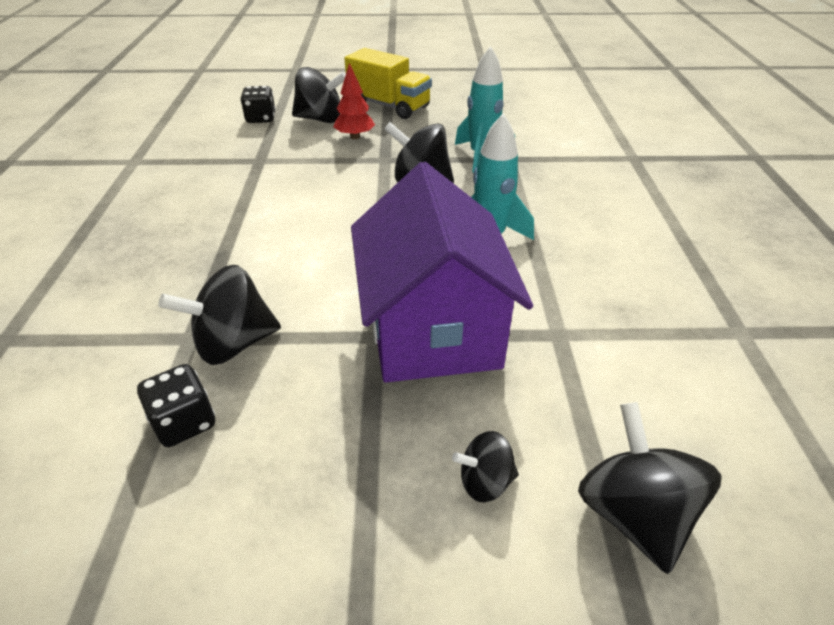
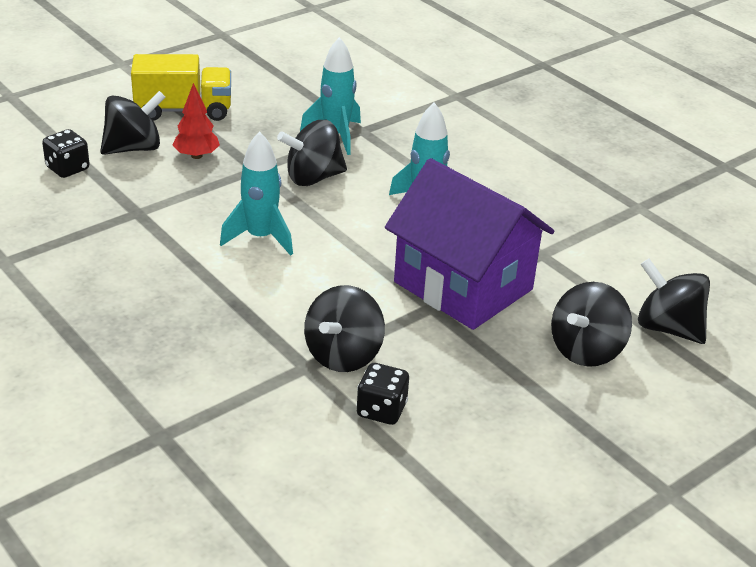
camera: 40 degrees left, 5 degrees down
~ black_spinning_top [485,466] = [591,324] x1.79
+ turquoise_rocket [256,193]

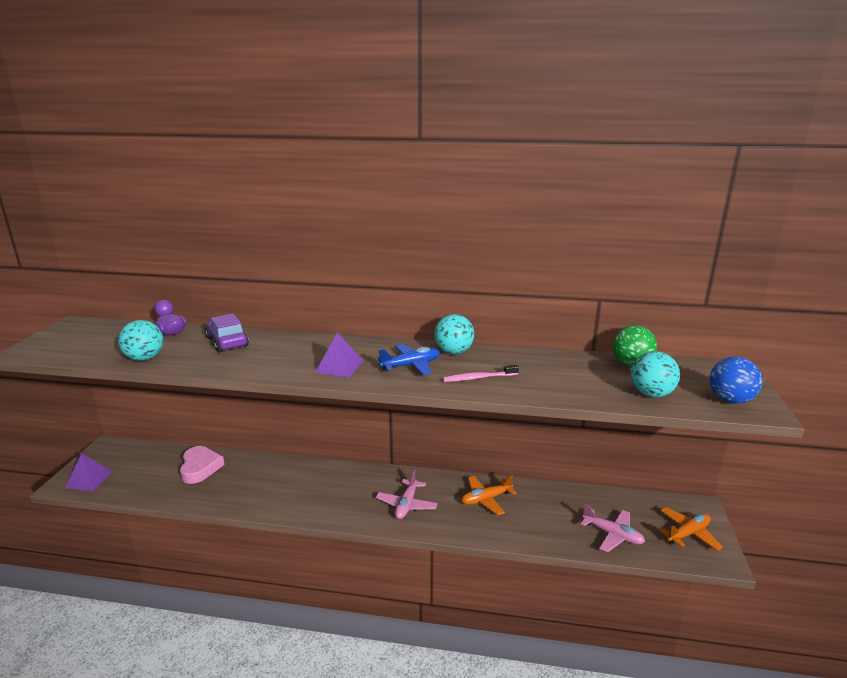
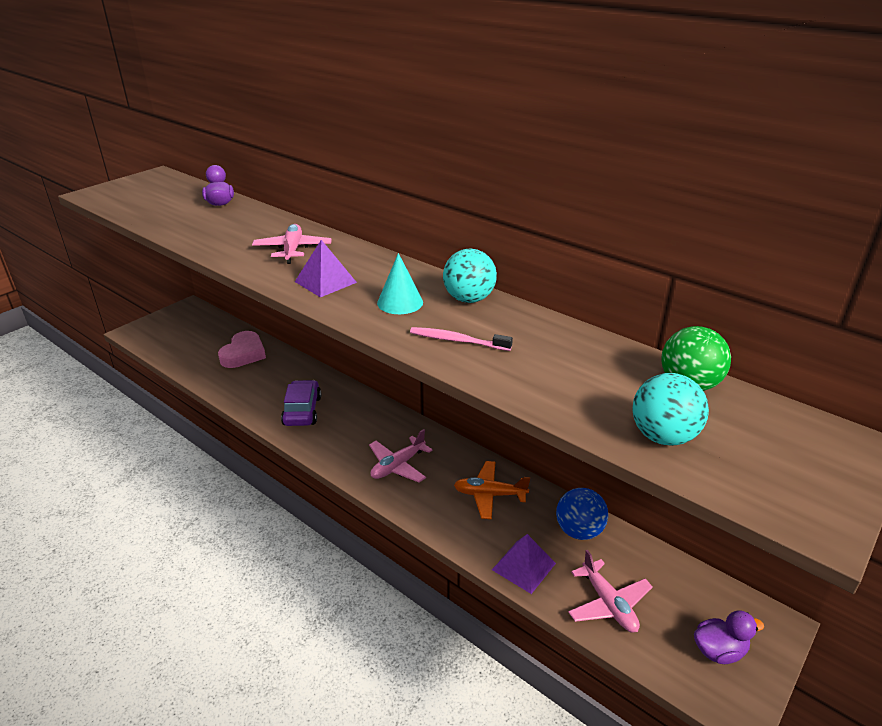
camera: 30 degrees right, 10 degrees up
~ purple_pyramid [89,472] to [524,564]
- turquoise_ball [141,340]
~ purple_car [227,332] to [301,403]
~ blue_plane [408,359] to turquoise_cone [400,283]
~ orange_plane [691,529] to purple_duck [729,637]
~ blue_ball [736,380] to [582,514]
+ pink_plane [292,244]

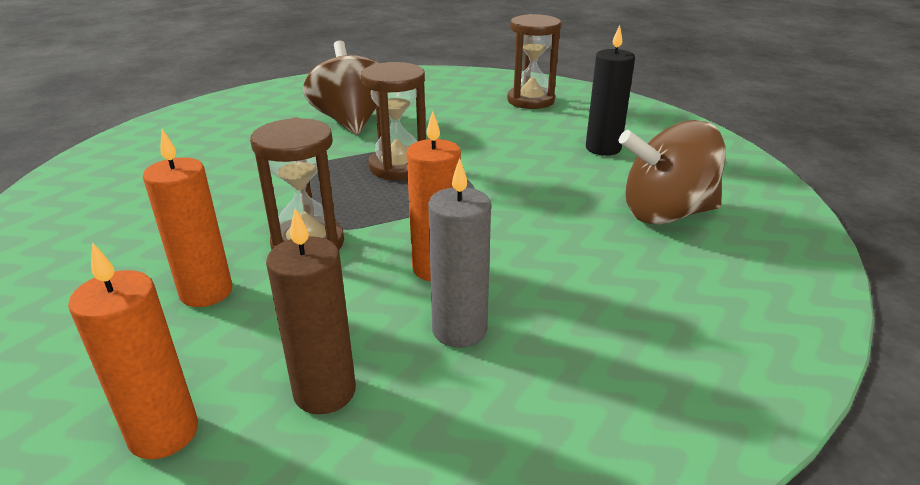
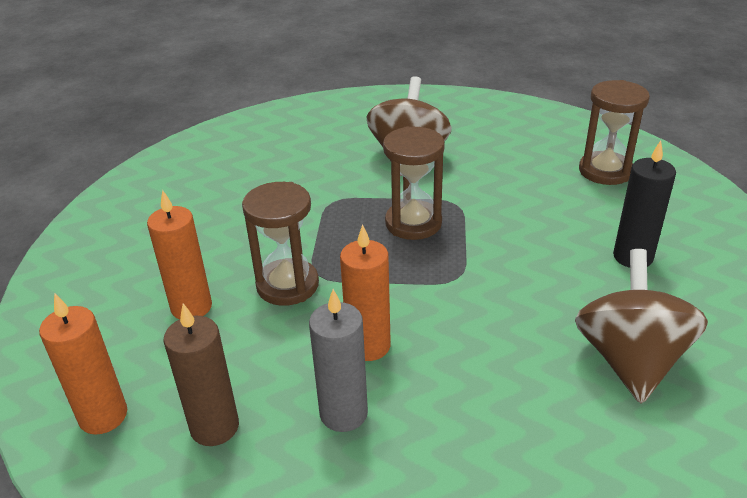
camera: 30 degrees right, 5 degrees up
~ brown_spinning_top [672,172] = [641,326] 75 degrees clockwise

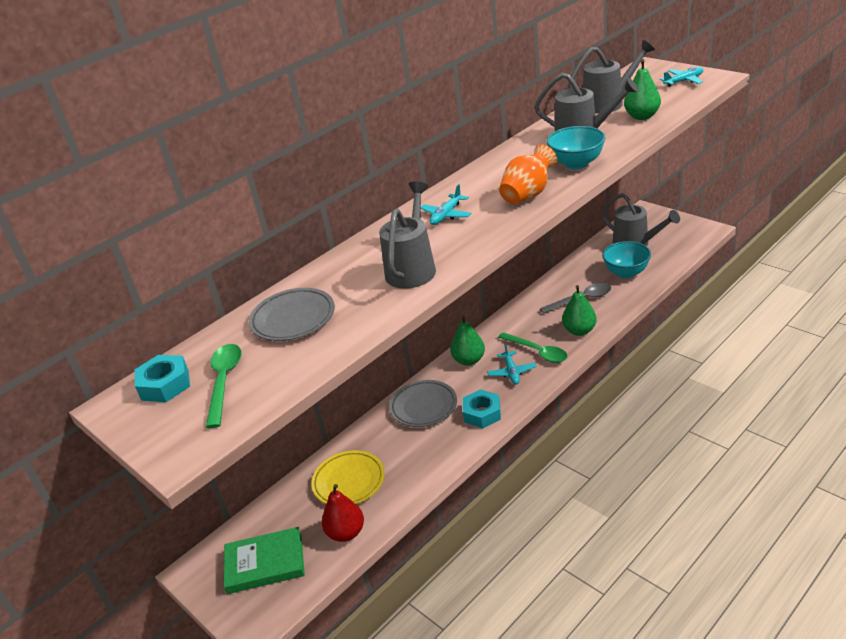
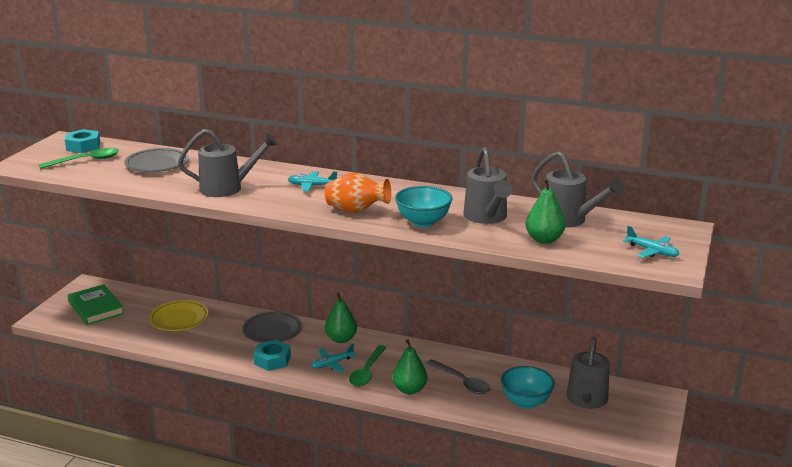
camera: 60 degrees right, 10 degrees down
- red_pear [343,513]

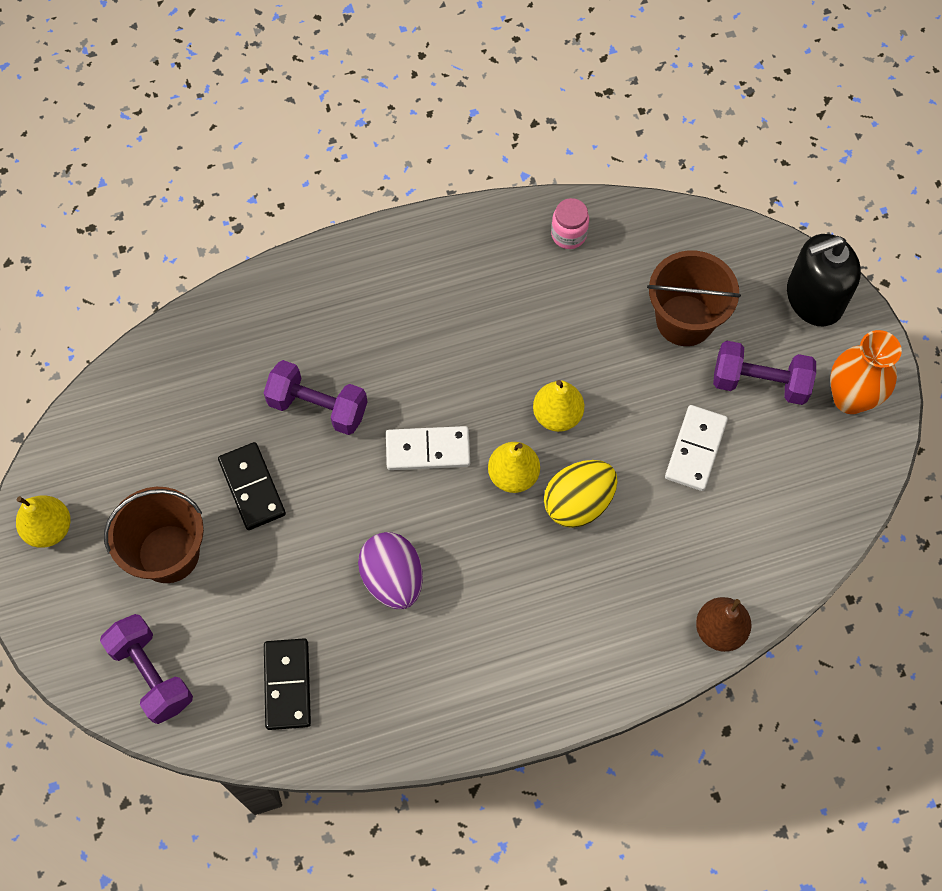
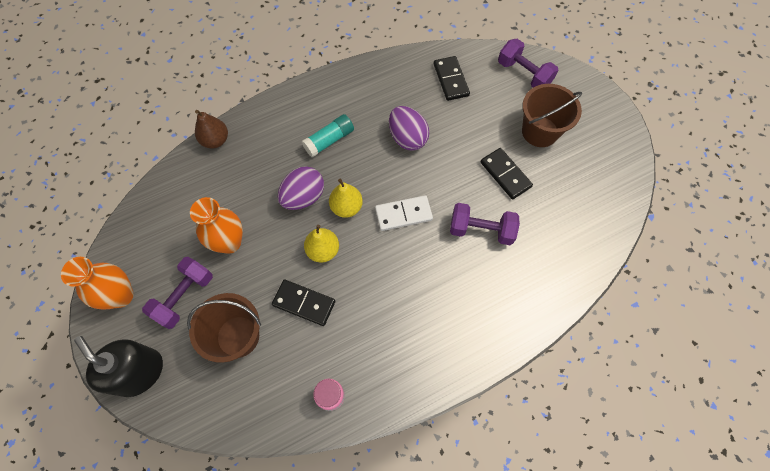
camera: 170 degrees right, 0 degrees up
- yellow_pear [43,521]
~ yellow_egg [580,494] to purple_egg [301,188]
~ white_domino [696,448] to orange_vase [216,225]
~ purple_dumbbell [764,373] = [177,293] 60 degrees counterclockwise
~ black_soap_dispenser [824,280] = [118,366] 105 degrees counterclockwise
+ black_domino [303,303]
+ turquoise_glue_stick [328,135]

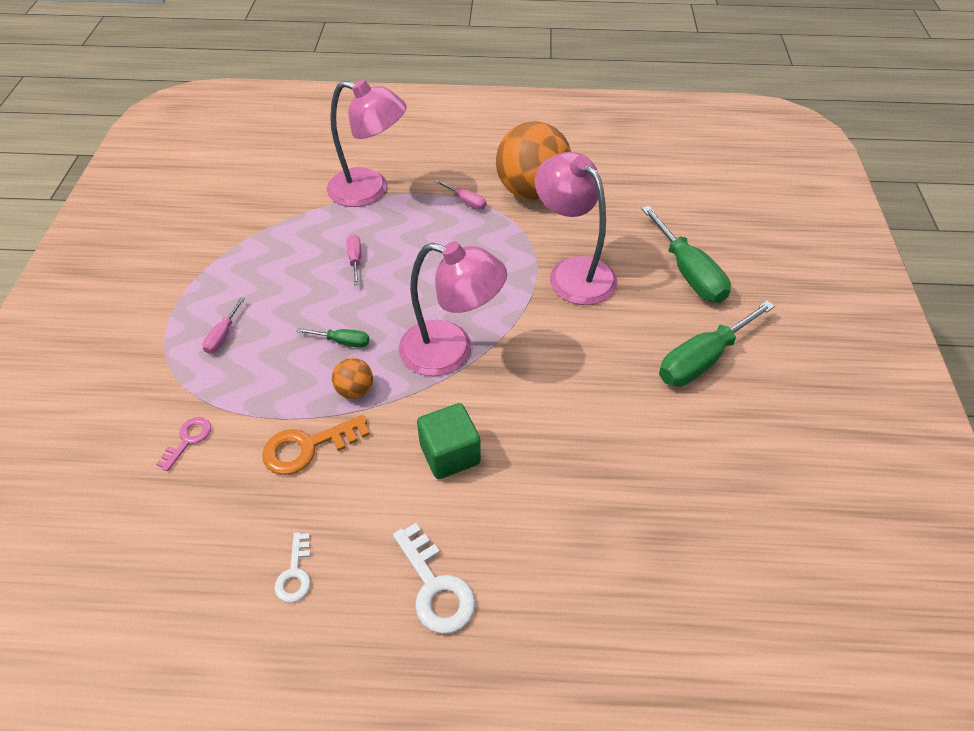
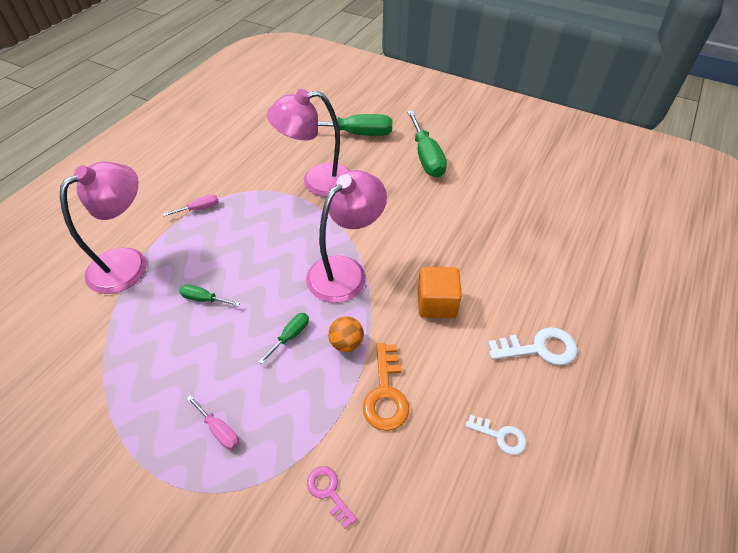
camera: 65 degrees left, 0 degrees up
~ pink_screwdriver [354,260] to green_screwdriver [209,295]
~ green_cube [449,441] to orange_cube [440,292]
- orange_ball [533,160]

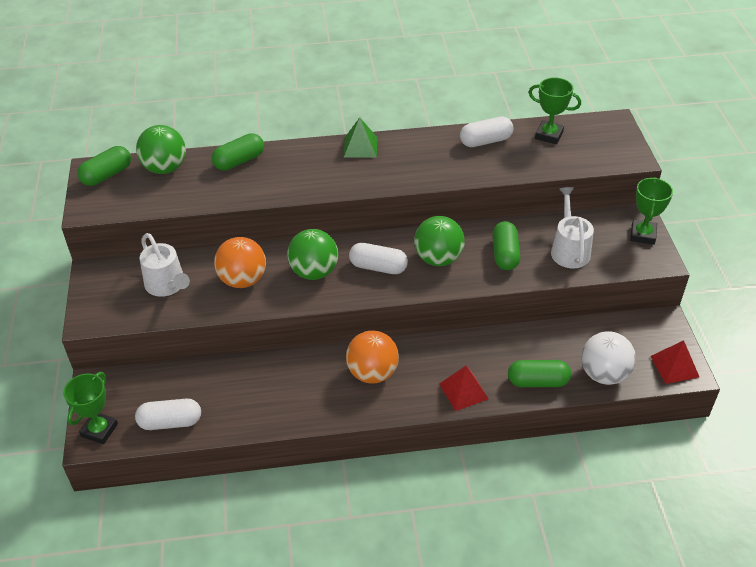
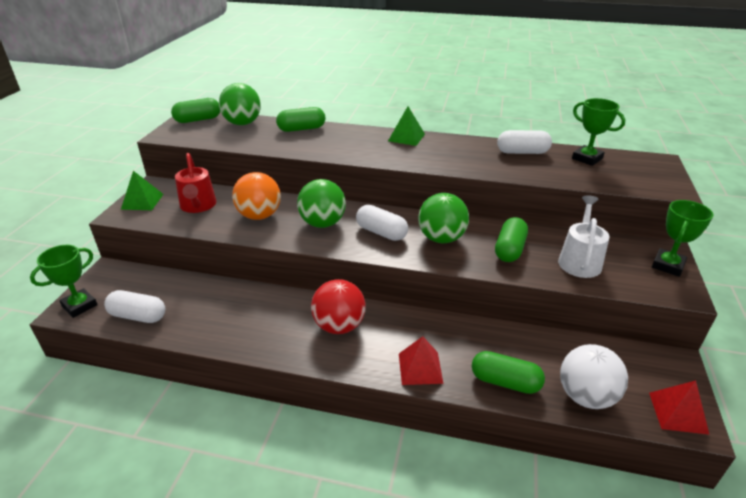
camera: 20 degrees right, 10 degrees down
~ white_watering_can [164,265] to red_watering_can [195,183]
~ orange_ball [372,357] to red_ball [338,306]
+ green_pyramid [142,190]

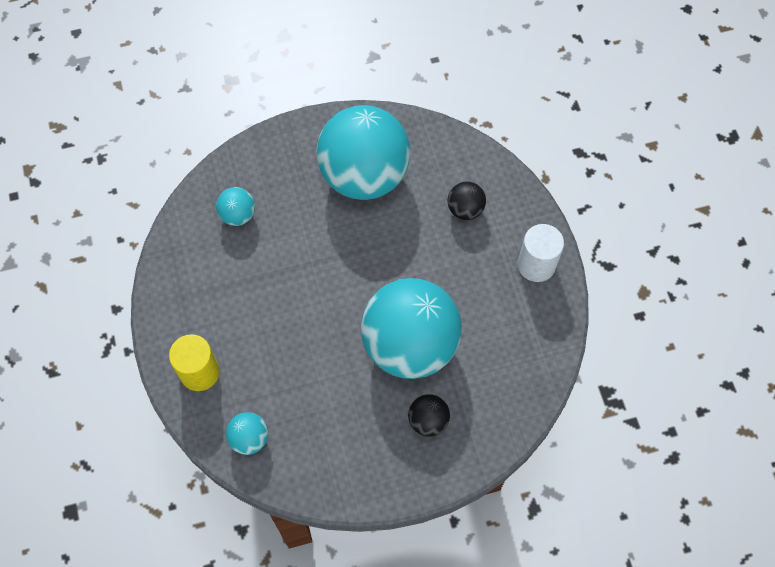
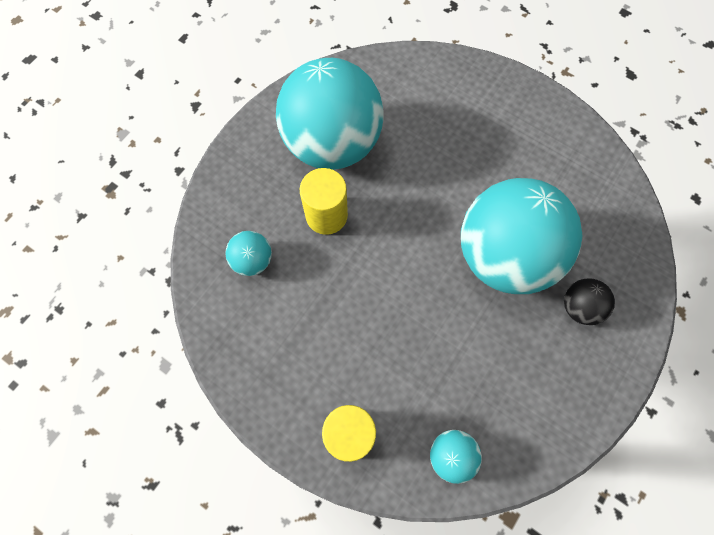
camera: 40 degrees left, 5 degrees up
- black_ball [467,200]
- white_cylinder [541,253]
+ yellow_cylinder [324,201]

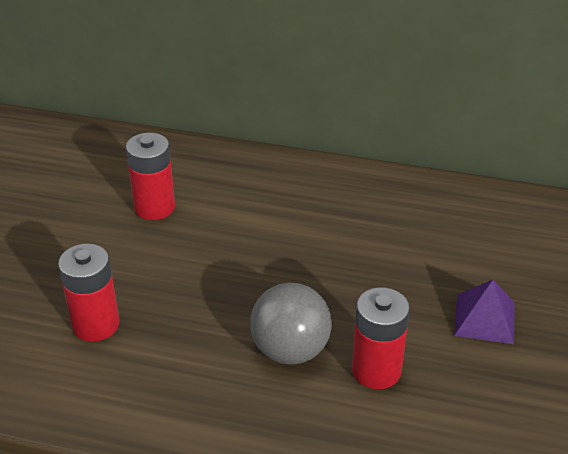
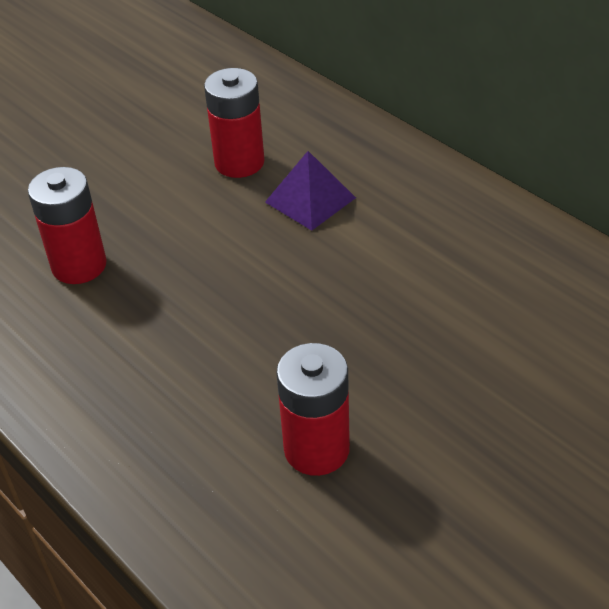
camera: 35 degrees right, 5 degrees up
- grey_ball [291,324]
~ purple_pyramid [484,312] to [310,191]

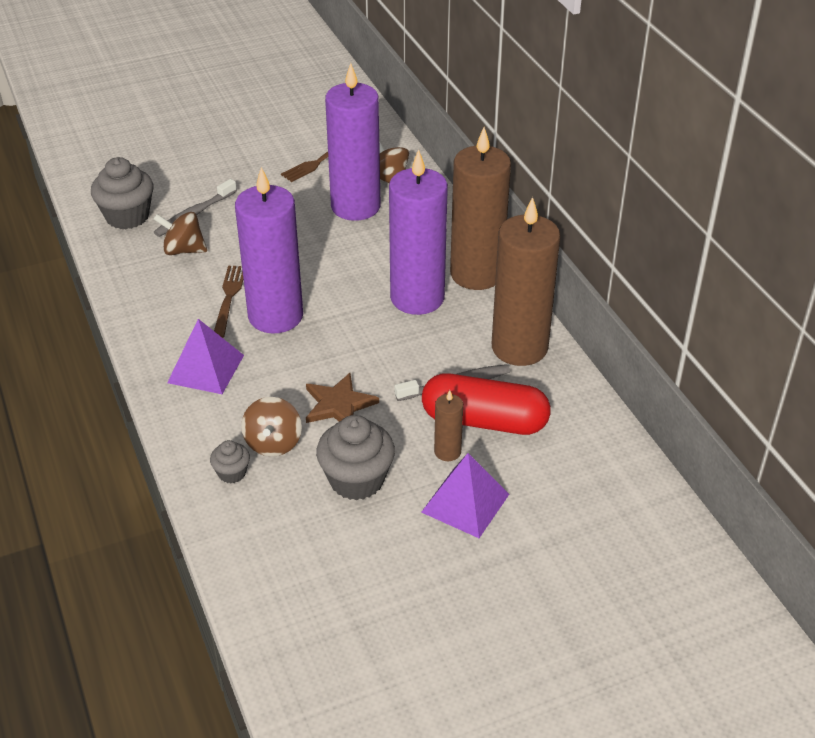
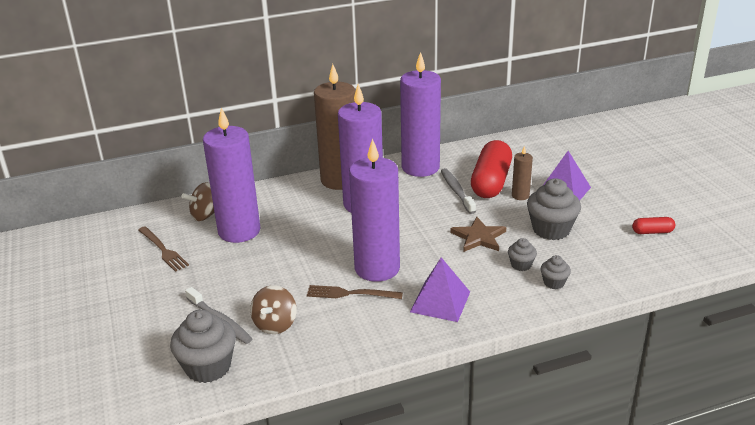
camera: 85 degrees left, 10 degrees down
~ brown_spinning_top [271,427] to grey_cupcake [522,254]
~ brown_candle [526,281] to purple_candle [420,114]
+ red_capsule [653,225]

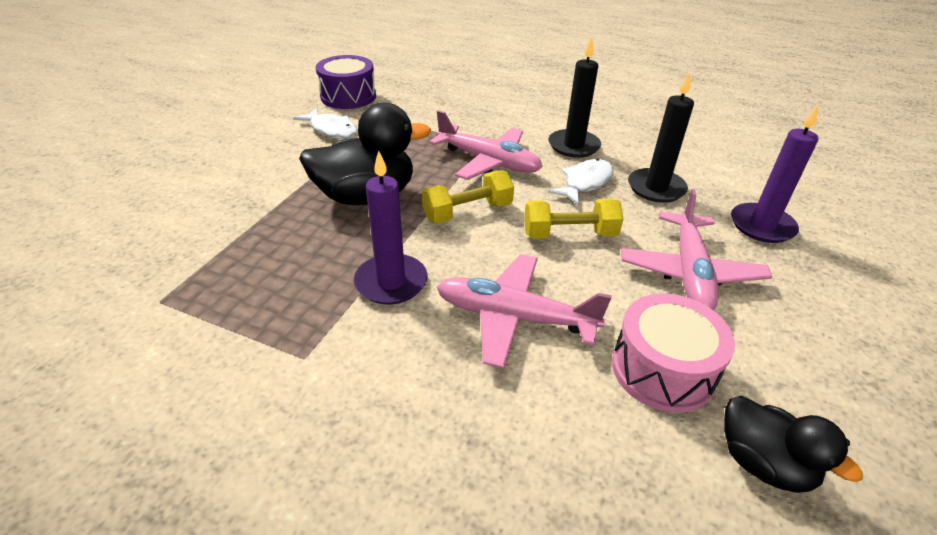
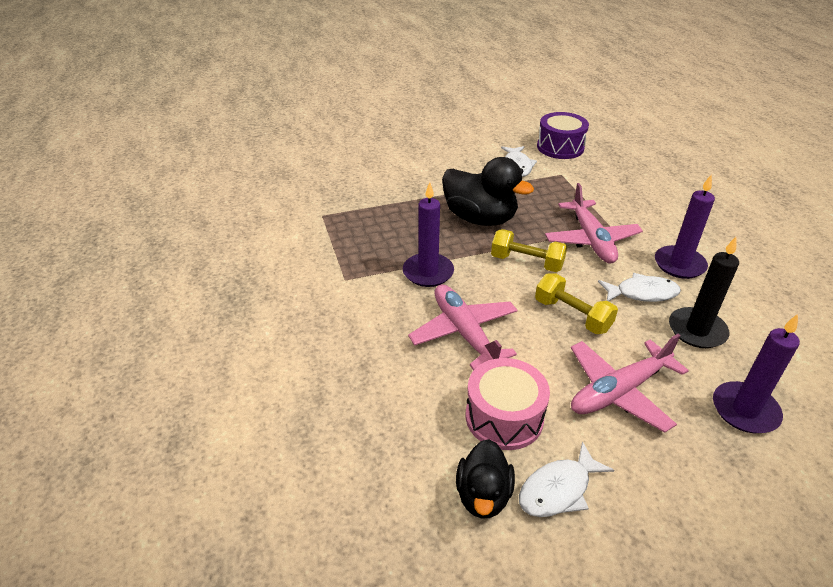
camera: 50 degrees right, 0 degrees up
~ black_candle [574,97] to purple_candle [685,226]
+ white_fish [566,479]

